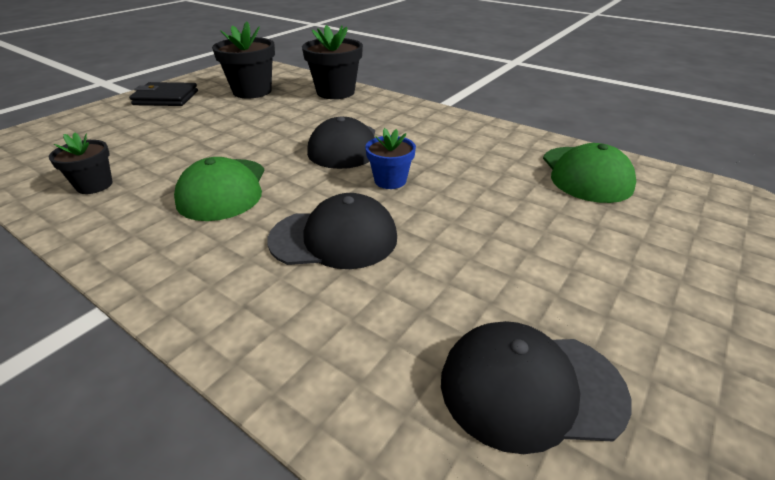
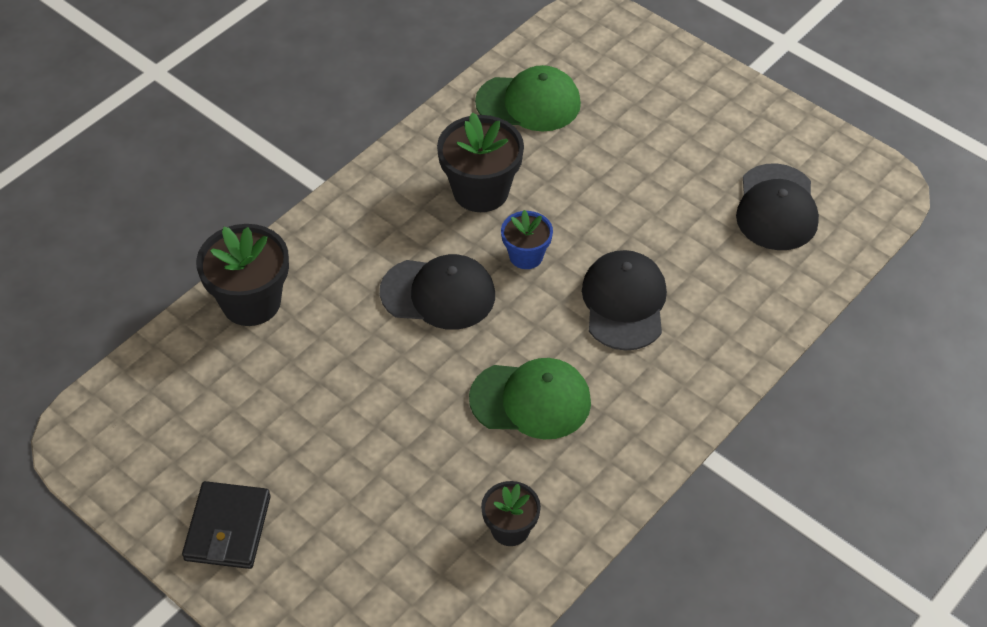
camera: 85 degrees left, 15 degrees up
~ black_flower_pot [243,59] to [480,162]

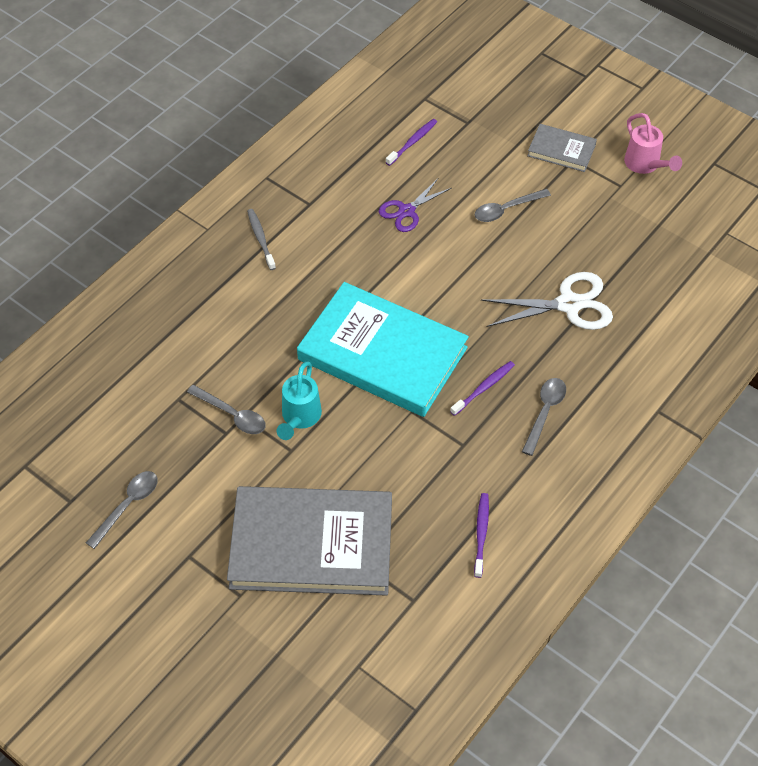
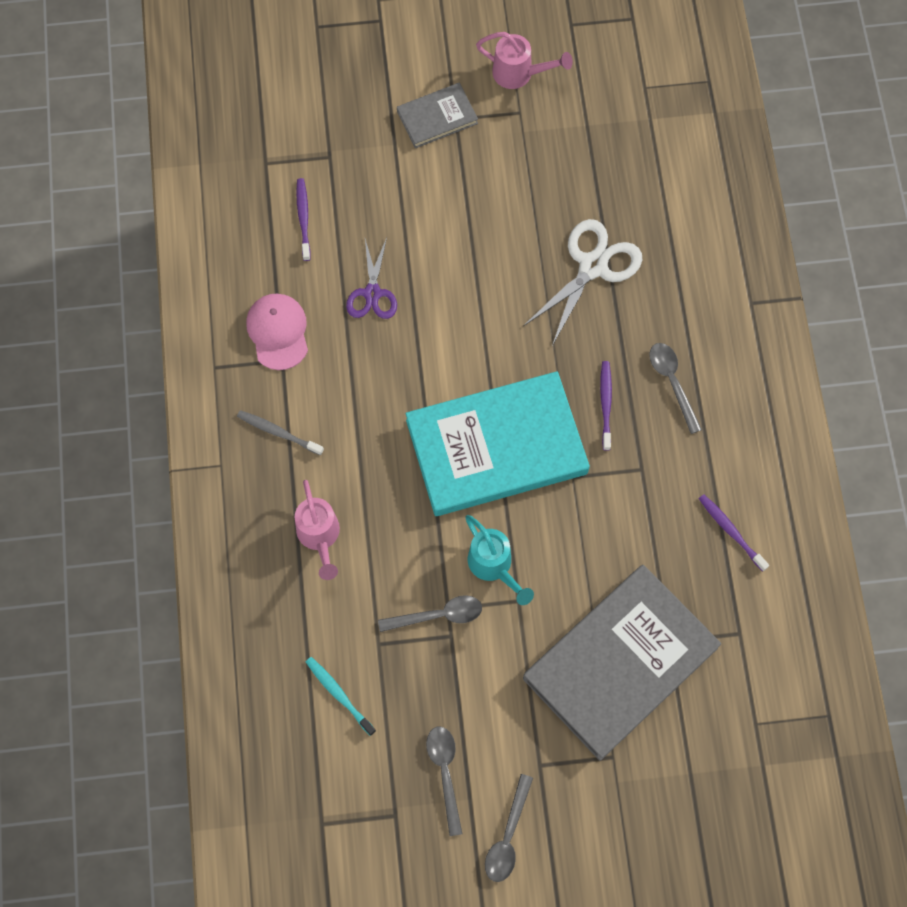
camera: 45 degrees left, 15 degrees up
~ grey_spoon [513,205] to [509,828]
+ pink_cap [277,332]
+ pink_watering_can [317,530]
+ turquoise_toothbrush [341,696]

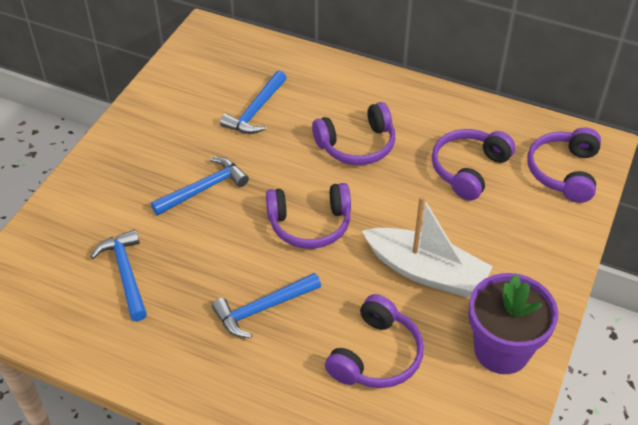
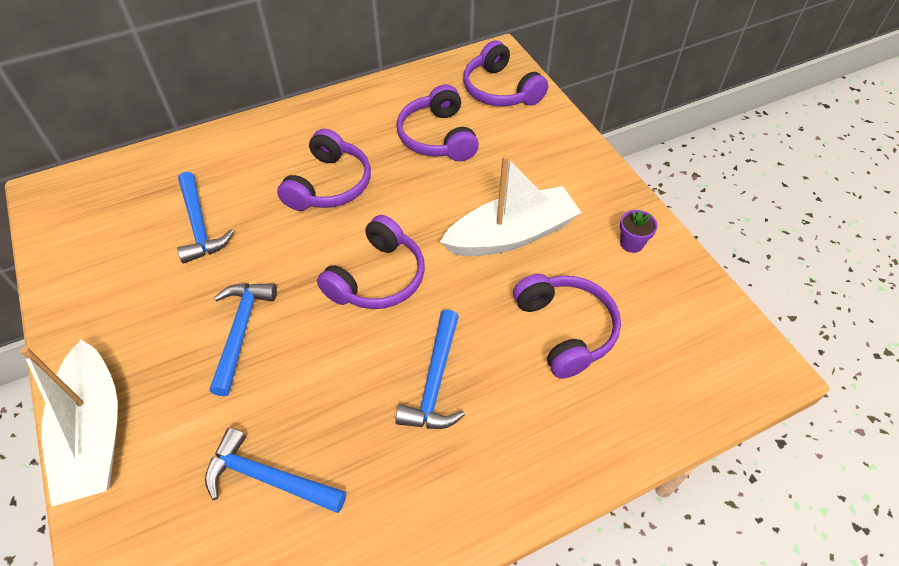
camera: 50 degrees left, 5 degrees up
~ purple_flower_pot [513,323] = [638,231] x0.42
+ white_boat [69,423]

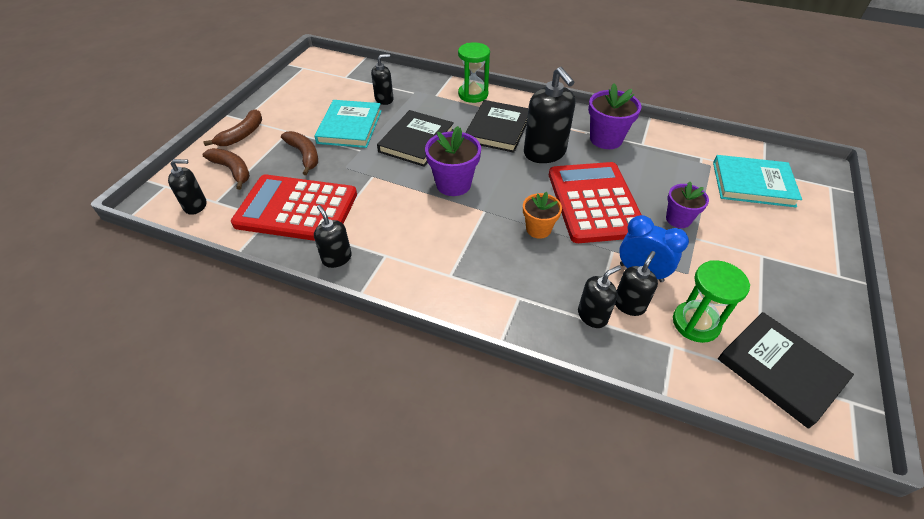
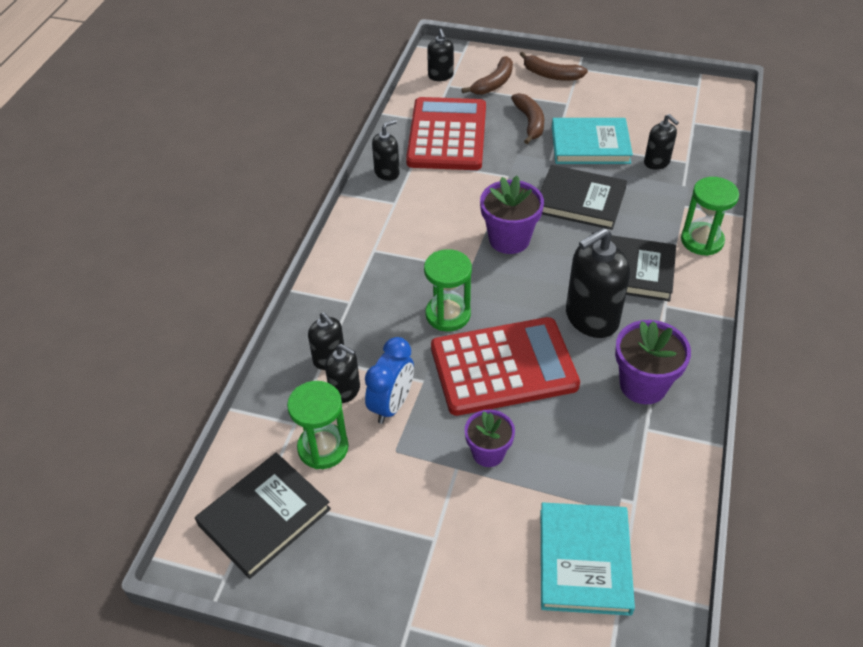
camera: 85 degrees right, 0 degrees up
~ brown_banana [299,153] = [527,118] 60 degrees counterclockwise
~ orange_flower_pot [542,215] to green_hourglass [448,290]

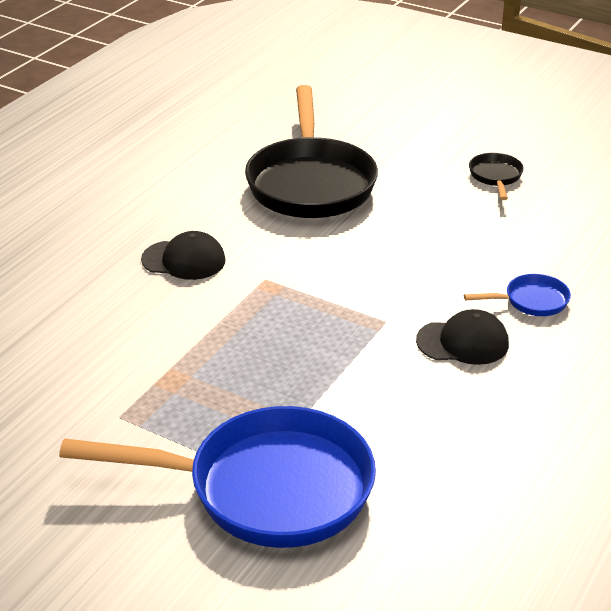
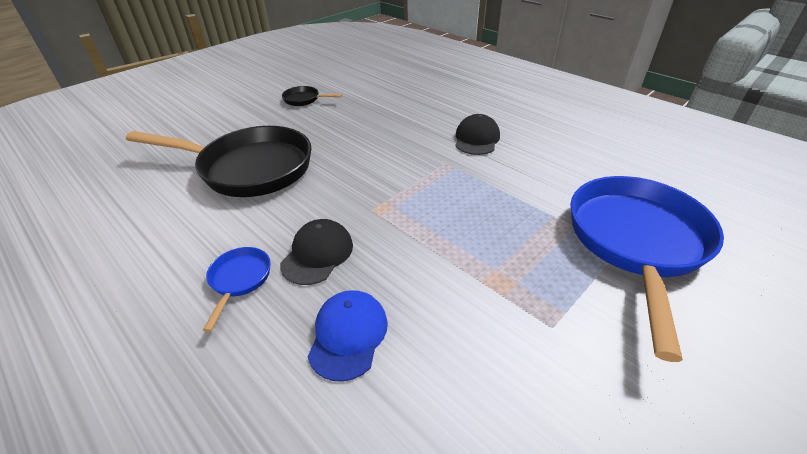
camera: 75 degrees left, 5 degrees up
~ blue_pan [517,295] to [237,289]
+ blue_cap [348,336]

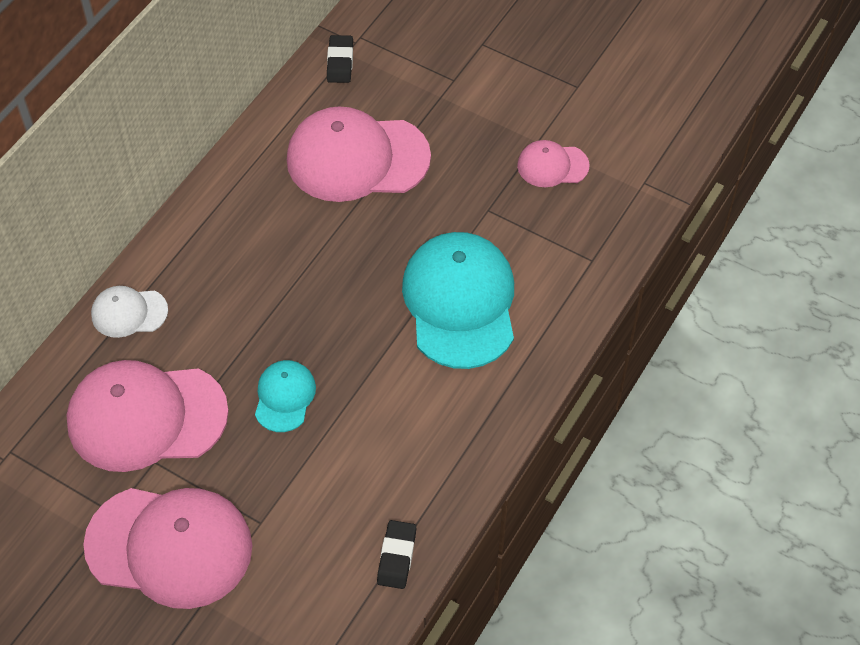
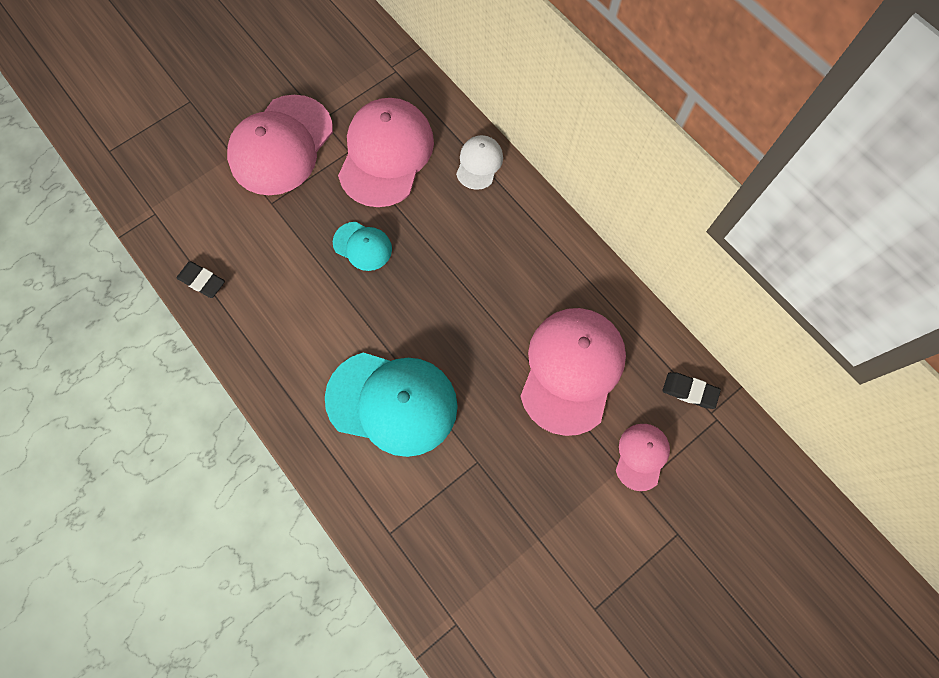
camera: 110 degrees right, 15 degrees up
~ pink_cap [553,163] to [643,457]

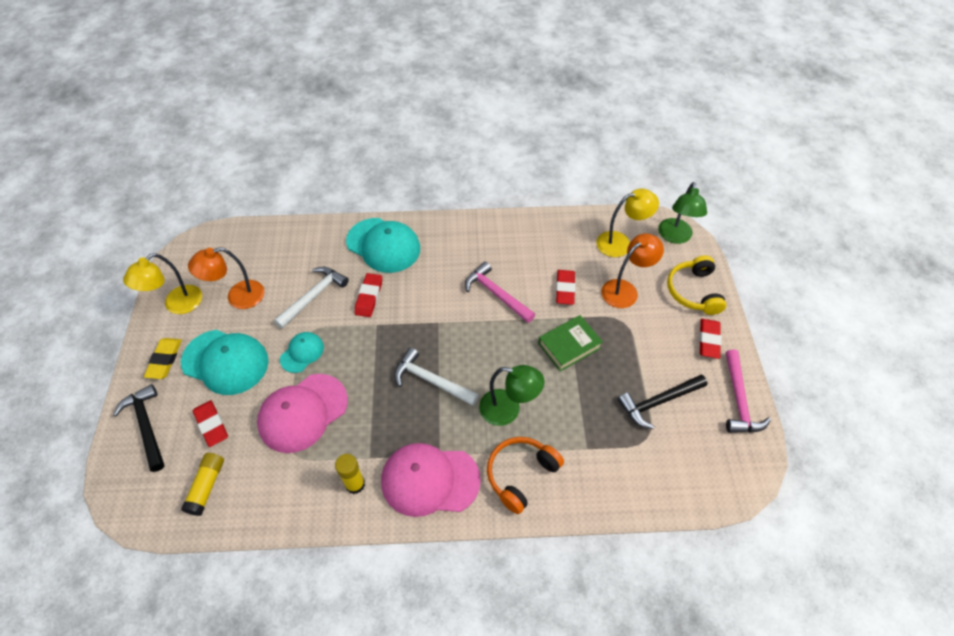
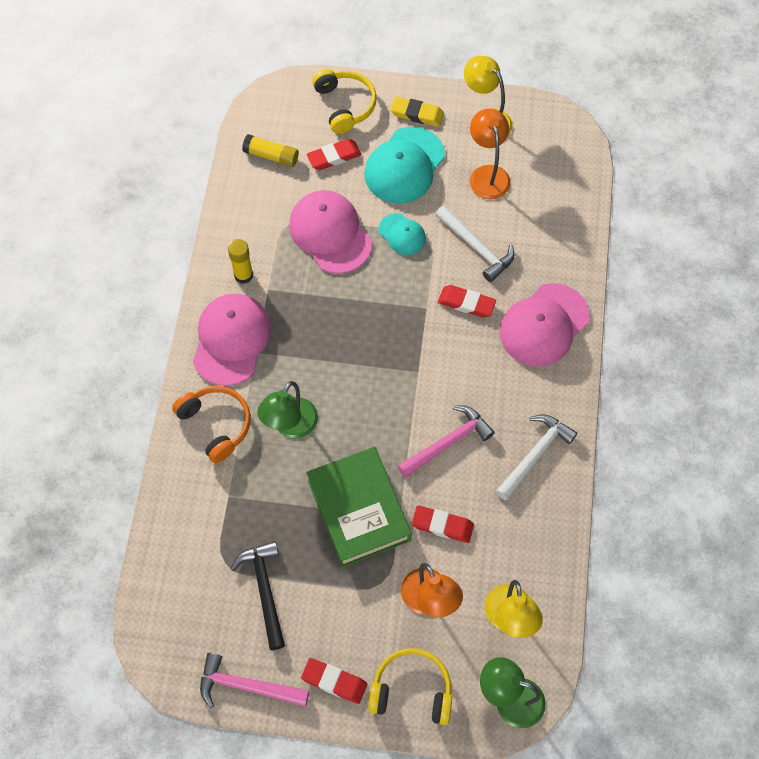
camera: 100 degrees right, 10 degrees up
~ black_hammer [139,428] to yellow_headphones [344,101]
~ turquoise_cap [383,245] to pink_cap [545,325]
~ white_hammer [436,377] to [536,457]
~ green_book [570,343] = [359,507] x1.61

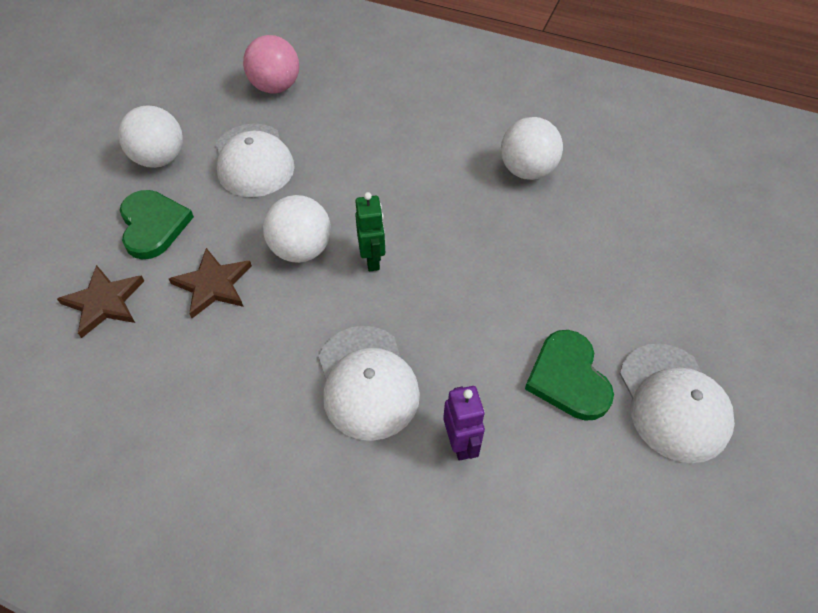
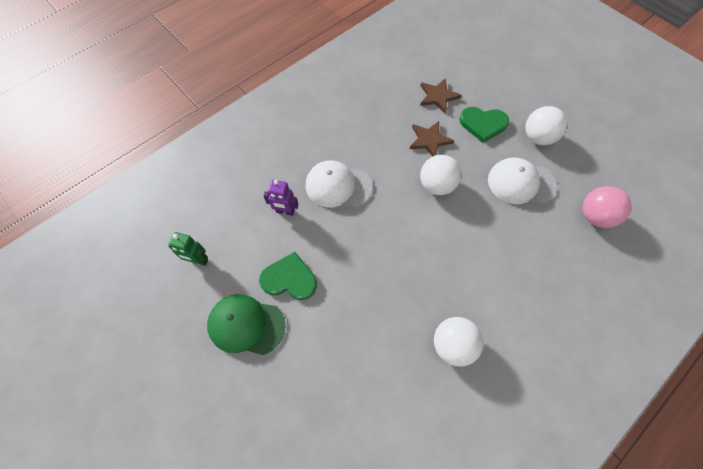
camera: 115 degrees right, 10 degrees up
~ green_robot [370,231] to [188,249]
~ white_cap [677,403] to green_cap [246,324]

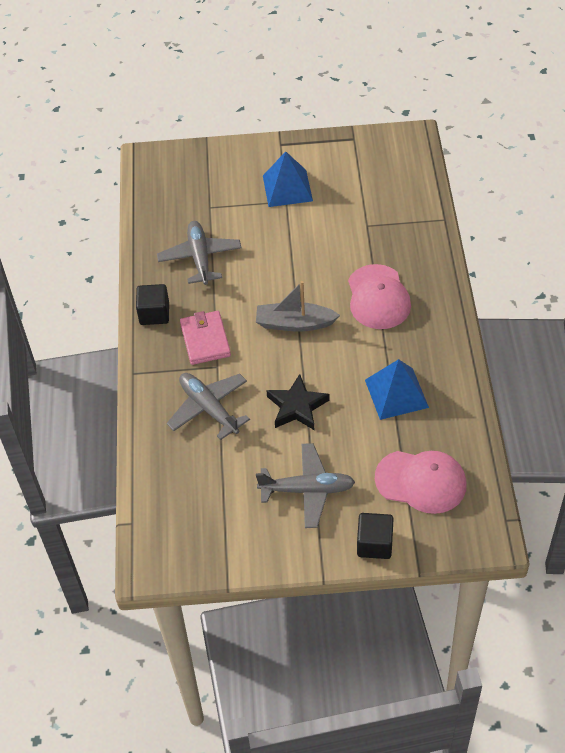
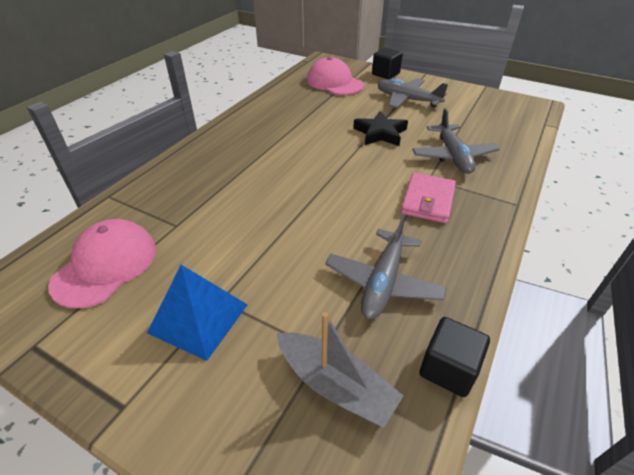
camera: 150 degrees left, 10 degrees down
~ black_cube [152,304] to [454,357]
~ grey_boat [298,306] to [340,370]
~ pink_cap [379,296] to [102,263]
- blue_pyramid [397,389]

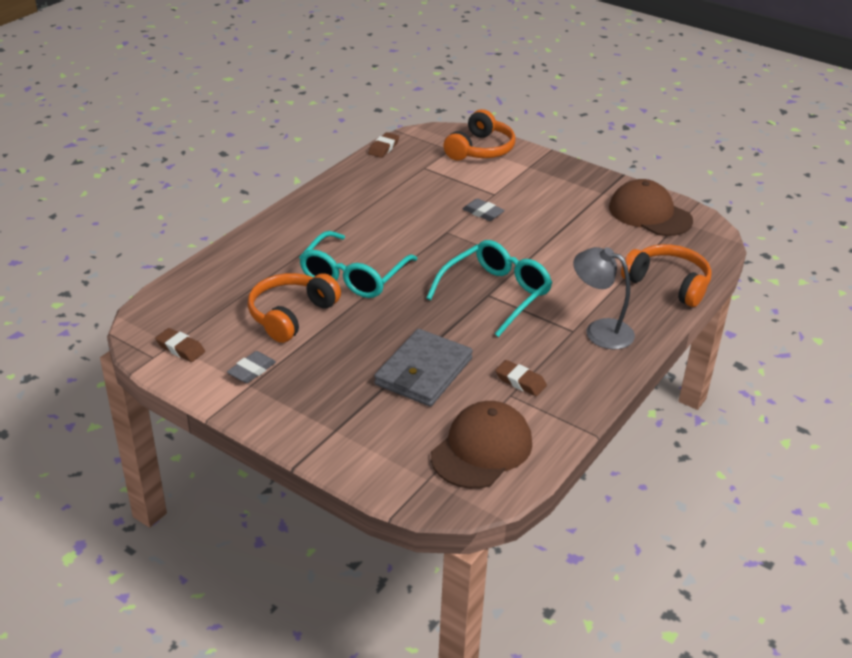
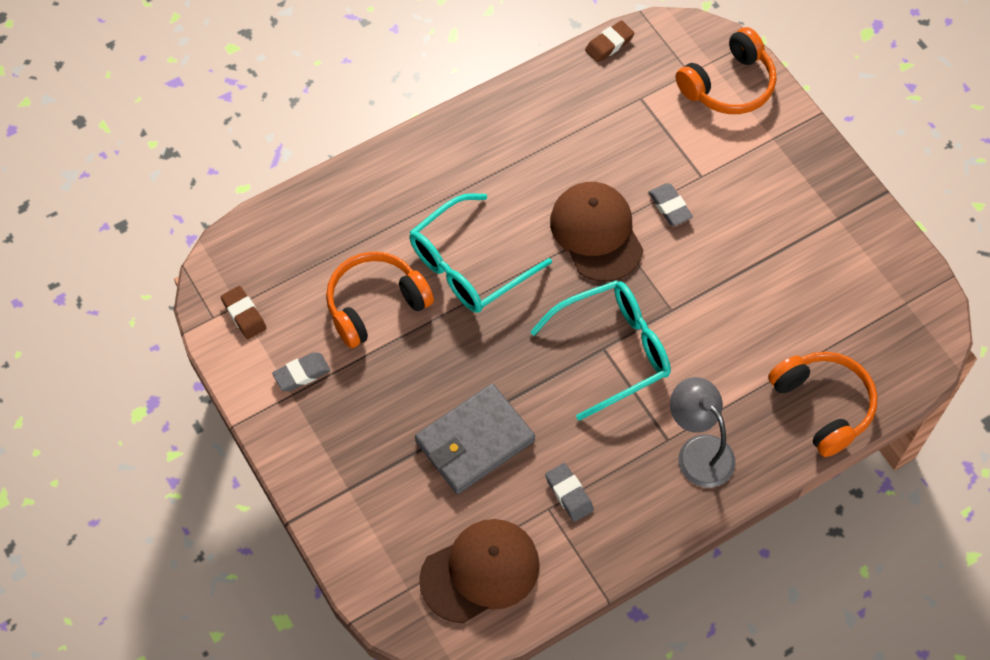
camera: 25 degrees right, 25 degrees up
~ brown_eraser [521,378] to grey_eraser [569,492]
~ brown_cap [651,207] to [596,232]

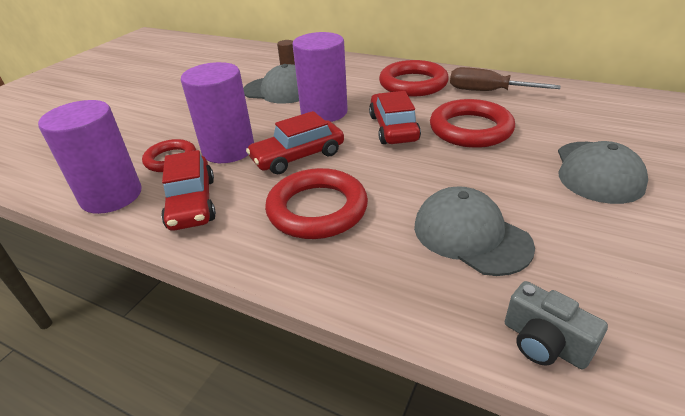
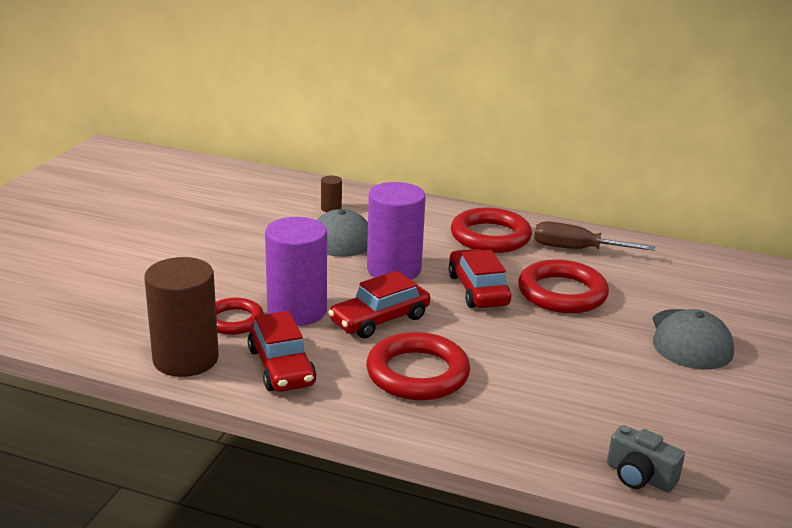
camera: 10 degrees left, 10 degrees down
~ purple_cylinder [89,157] to brown_cylinder [181,317]
- grey_cap [474,231]

